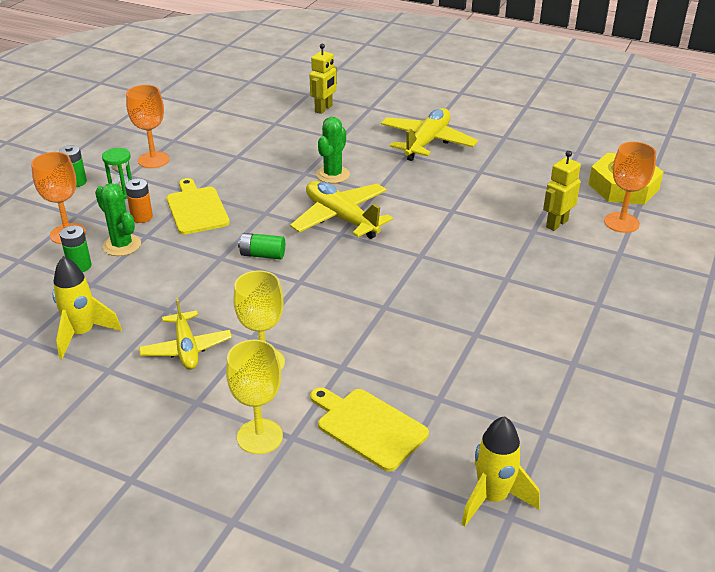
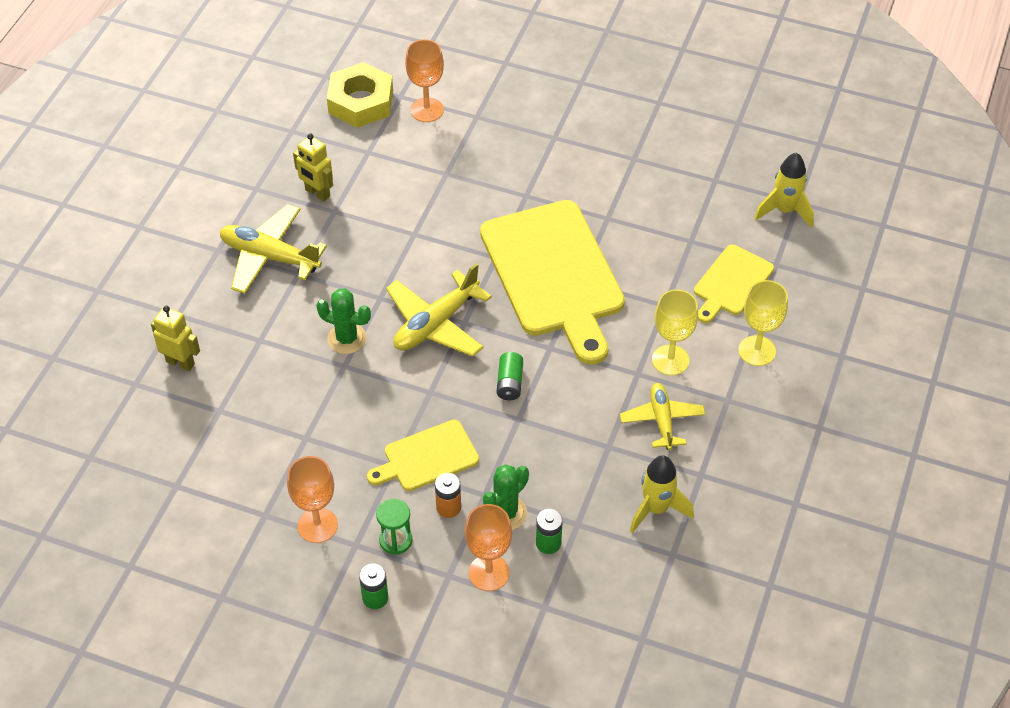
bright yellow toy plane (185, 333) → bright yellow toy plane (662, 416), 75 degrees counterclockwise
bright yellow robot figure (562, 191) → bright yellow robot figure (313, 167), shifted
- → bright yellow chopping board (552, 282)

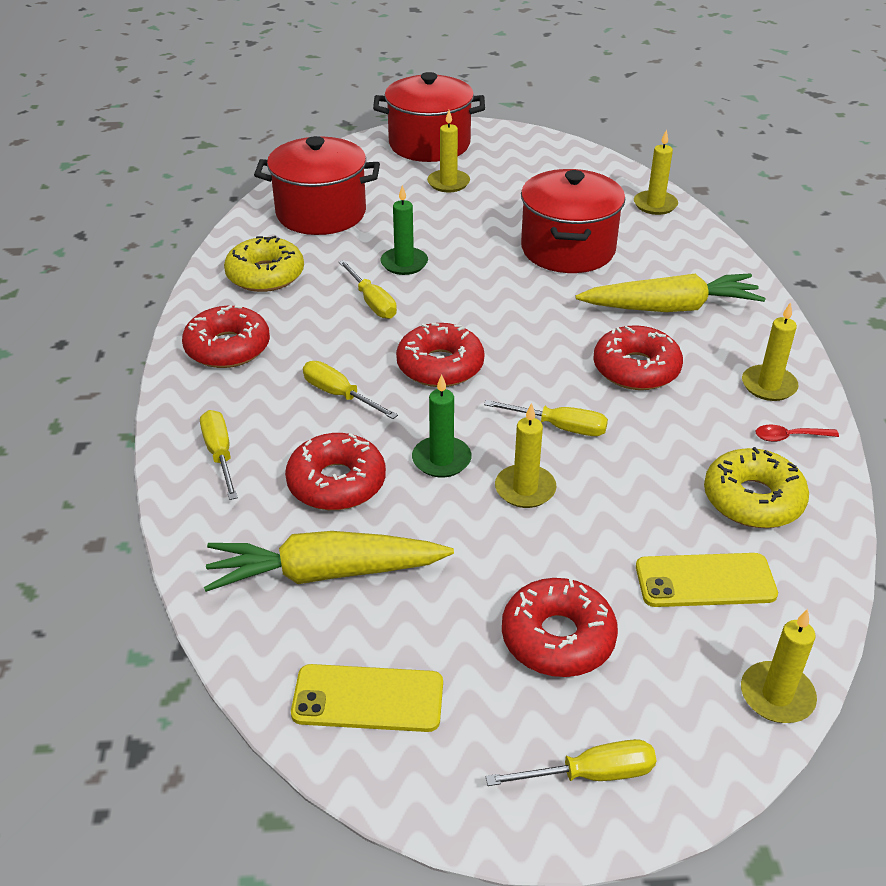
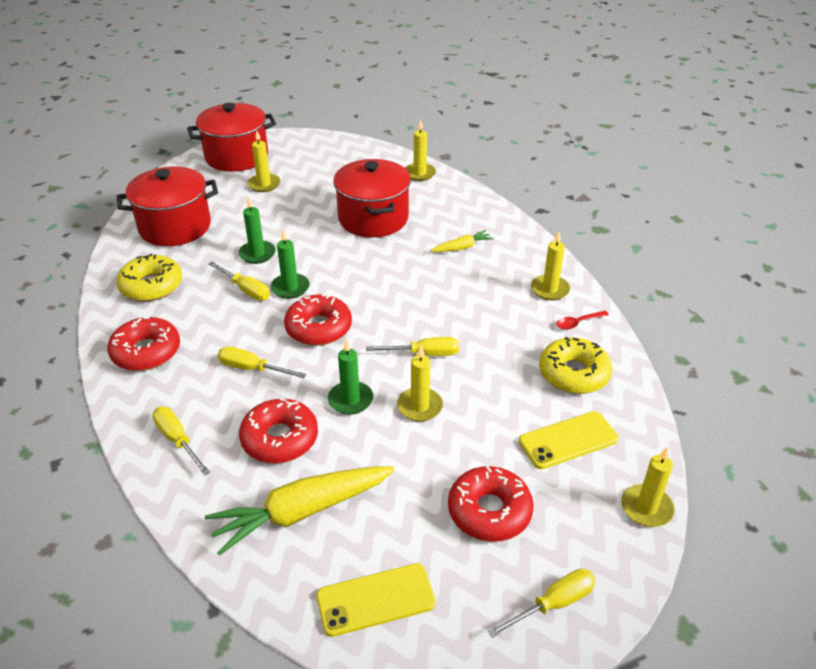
bright yellow toy carrot (670, 292) → bright yellow toy carrot (462, 241), x0.49
red glazed donut (638, 357) → -
- → green wax candle (290, 264)

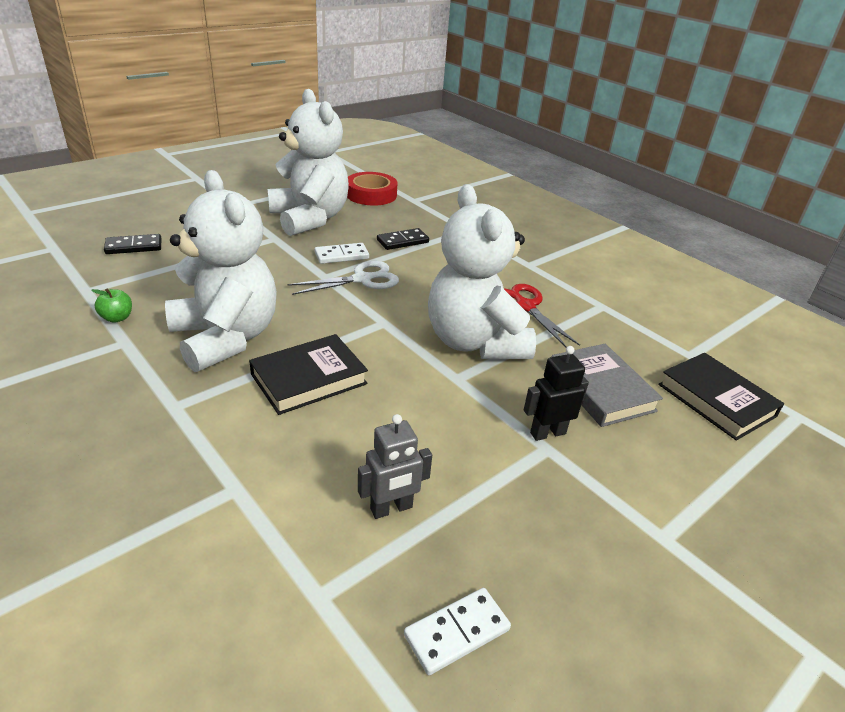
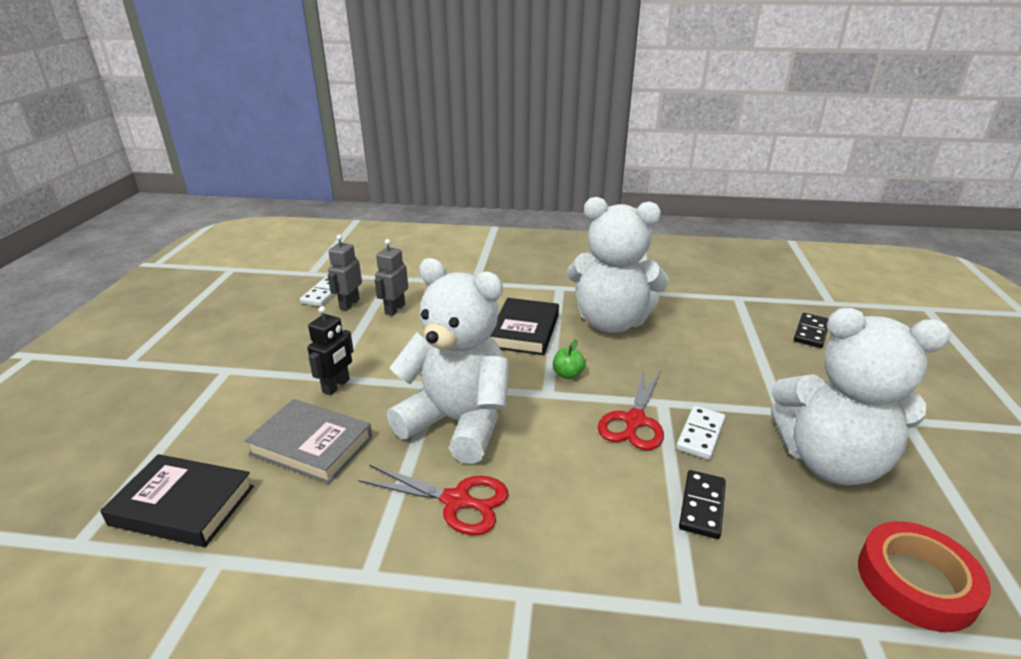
green apple fruit (111, 305) → green apple fruit (569, 359), shifted
pure white shears (343, 278) → red shears (631, 410)
- → gray robot figure (345, 272)

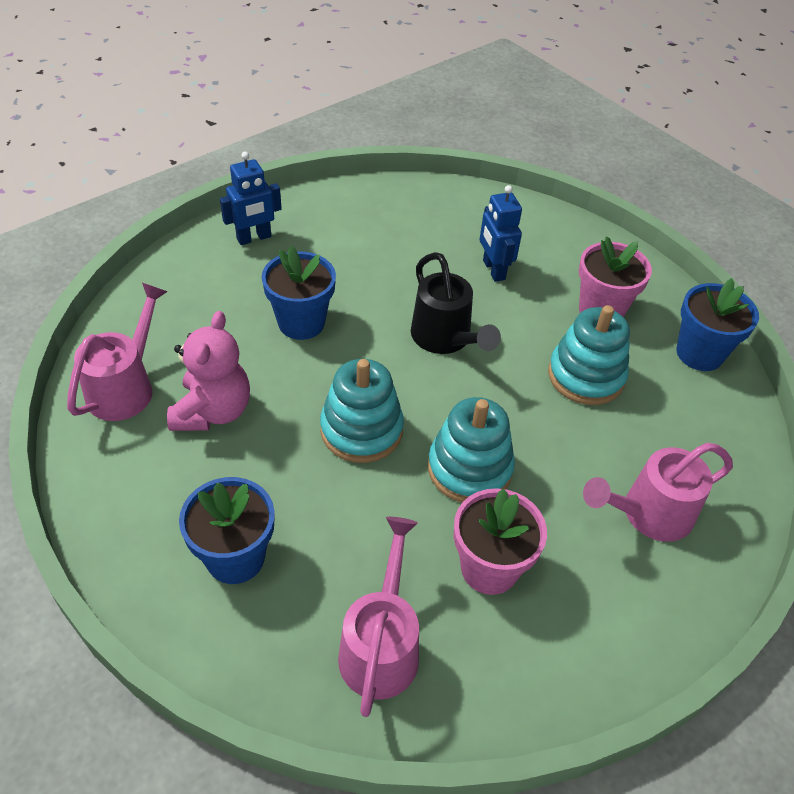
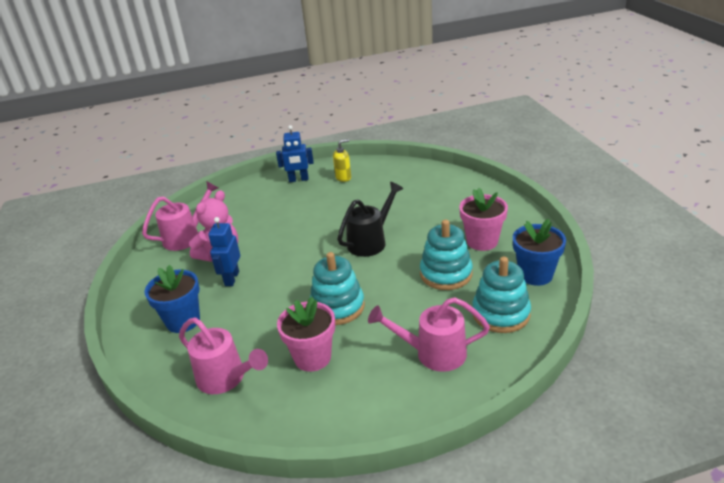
cobalt potted plant (299, 293) → -
aqua stacking toy (362, 411) → aqua stacking toy (501, 295), shifted
rose-pink watering pot (378, 617) → rose-pink watering pot (223, 355), 90 degrees clockwise
ebony watering pot (456, 303) → ebony watering pot (370, 219), 135 degrees counterclockwise
cobalt robot figure (500, 233) → cobalt robot figure (224, 251), shifted
- → bright yellow soap dispenser (342, 160)

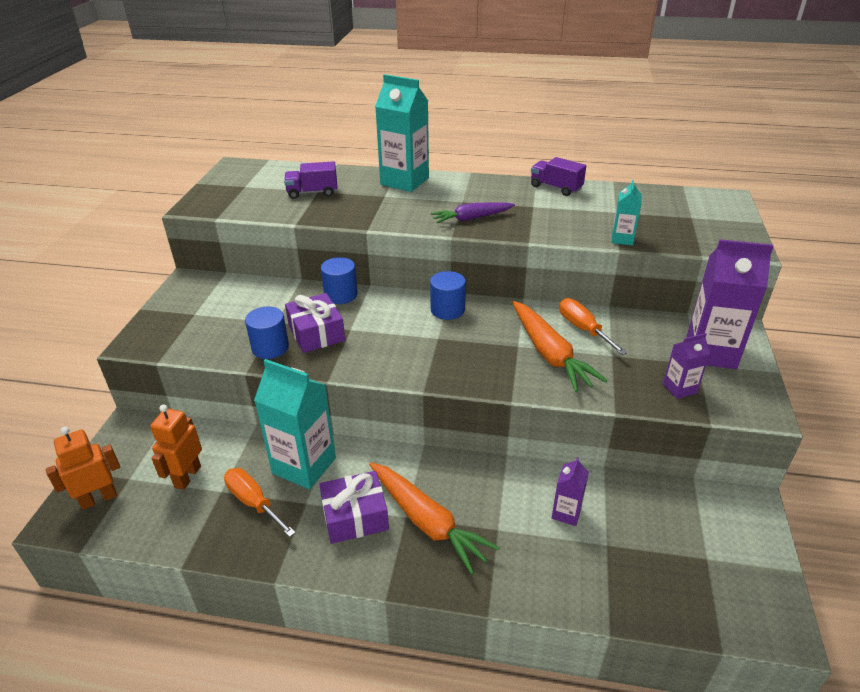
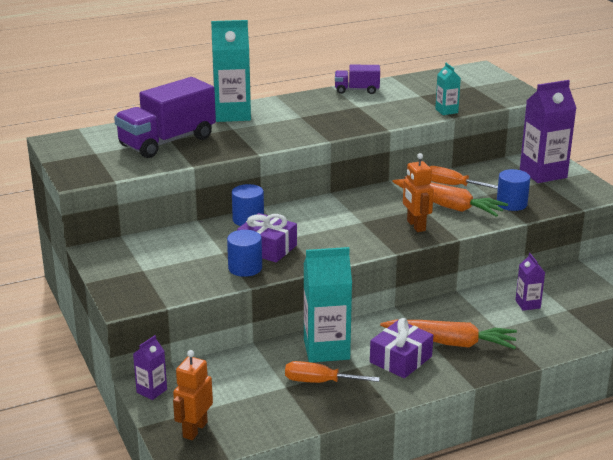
bright orange robot figure (176, 447) → bright orange robot figure (418, 192), shifted
royal purple truck (310, 180) → royal purple truck (165, 117), x1.94
cobalt cylinder shape (448, 295) → cobalt cylinder shape (513, 190), shifted
royal purple toy carrot (473, 212) → -
royal purple milk carton (686, 366) → royal purple milk carton (150, 367), shifted

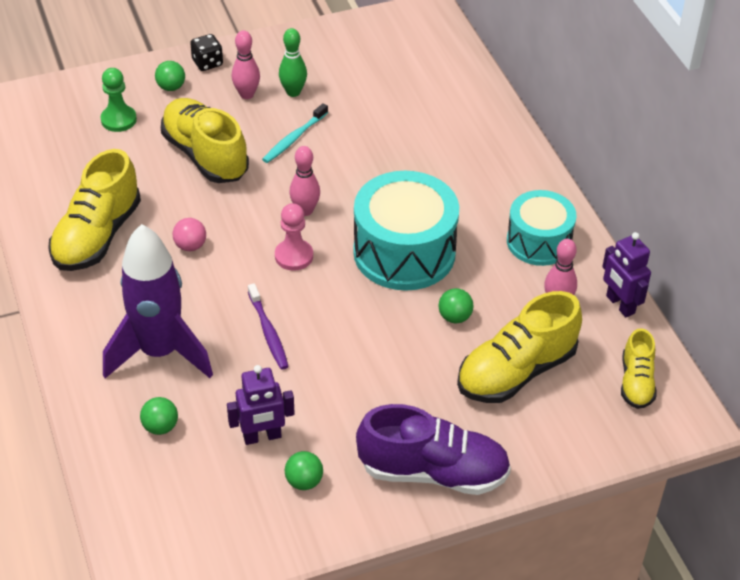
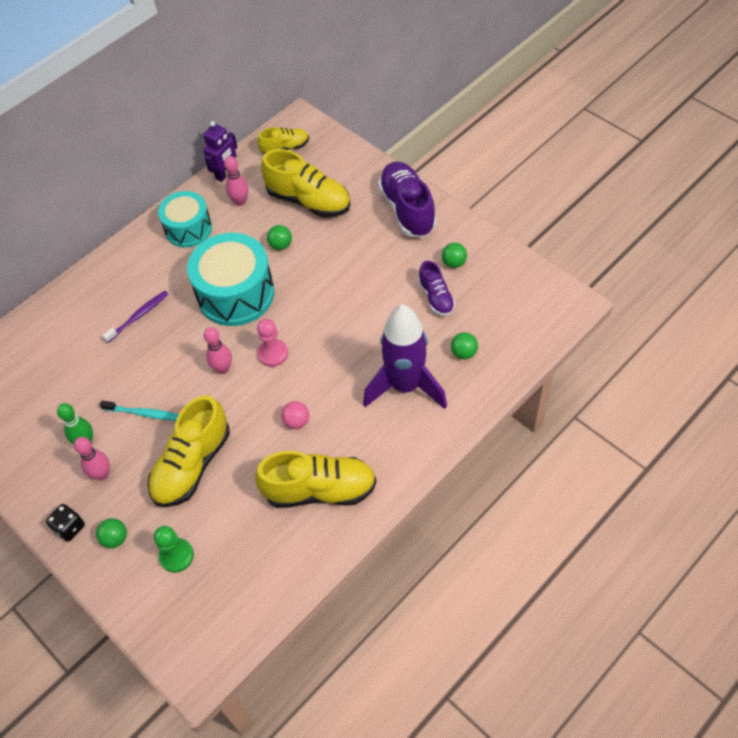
royal purple robot figure (261, 405) → royal purple lace-up shoe (436, 288)
royal purple tooth brush (268, 326) → royal purple tooth brush (135, 317), shifted

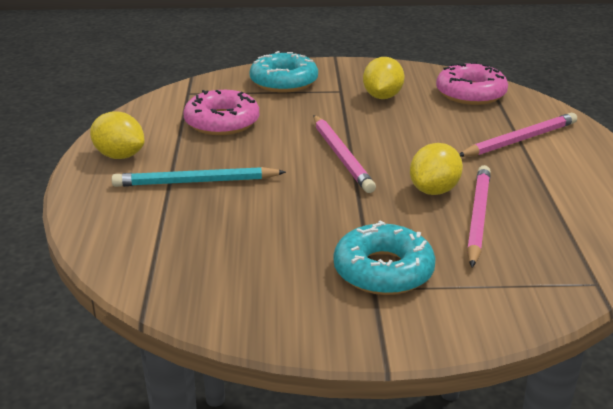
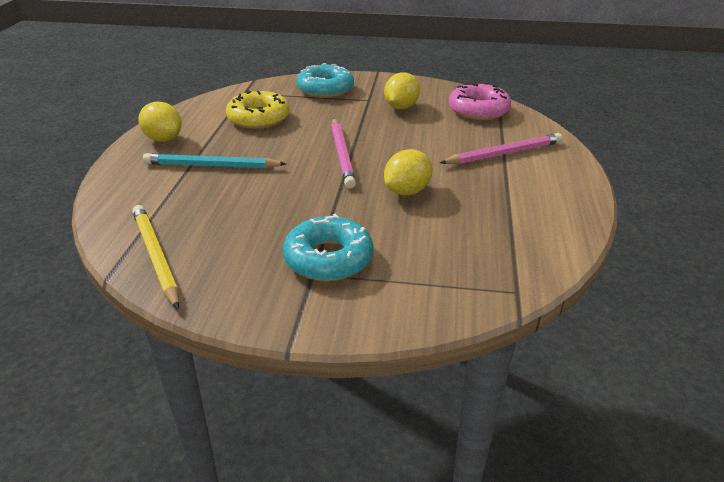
rose-pink glazed donut (221, 112) → bright yellow glazed donut (258, 109)
rose-pink pencil (479, 216) → -
- → bright yellow pencil (155, 257)

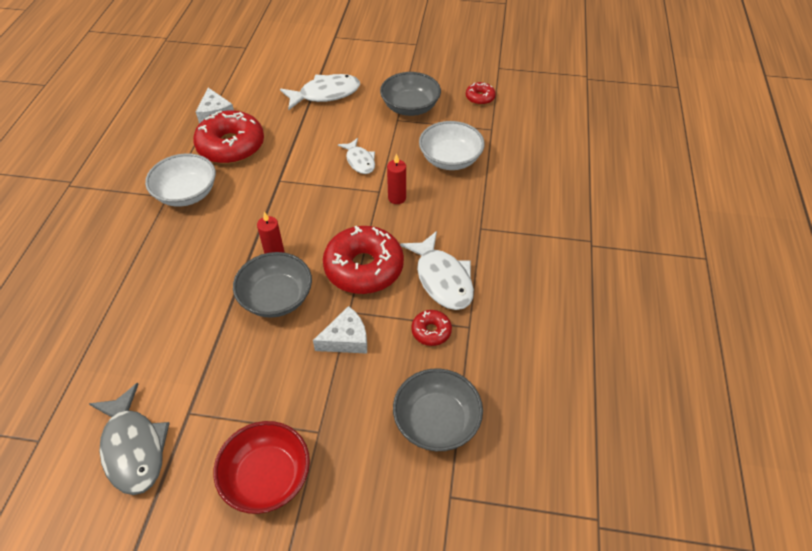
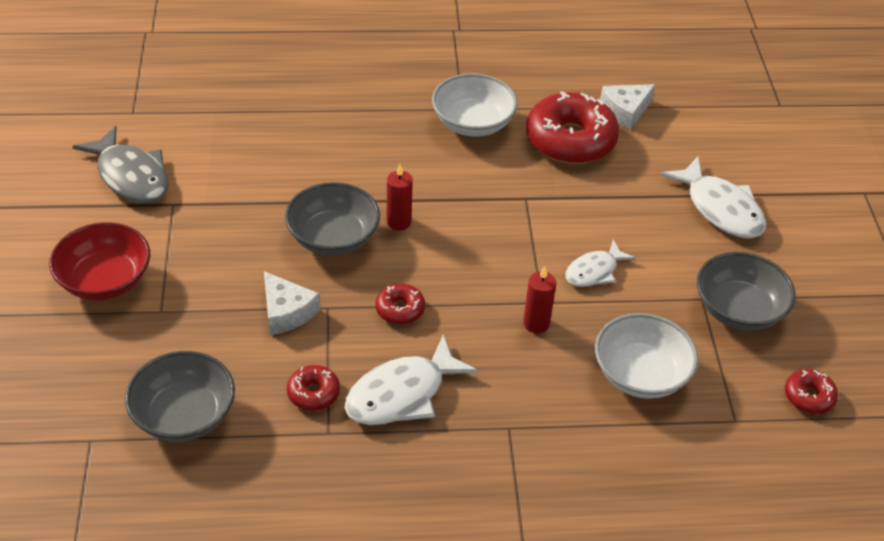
gray fish (129, 439) → gray fish (120, 164), 90 degrees counterclockwise
red glazed donut (363, 260) → red glazed donut (400, 304), x0.47

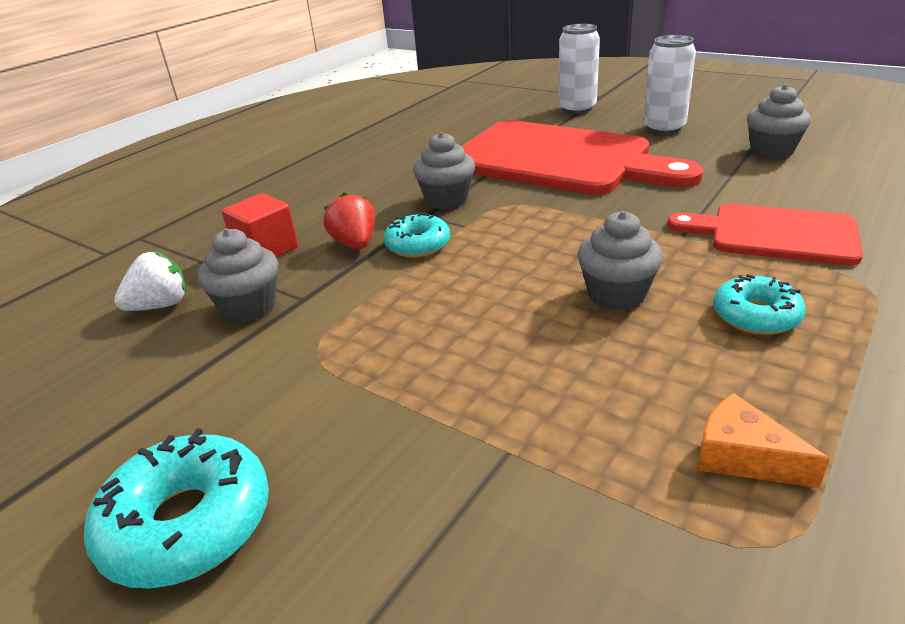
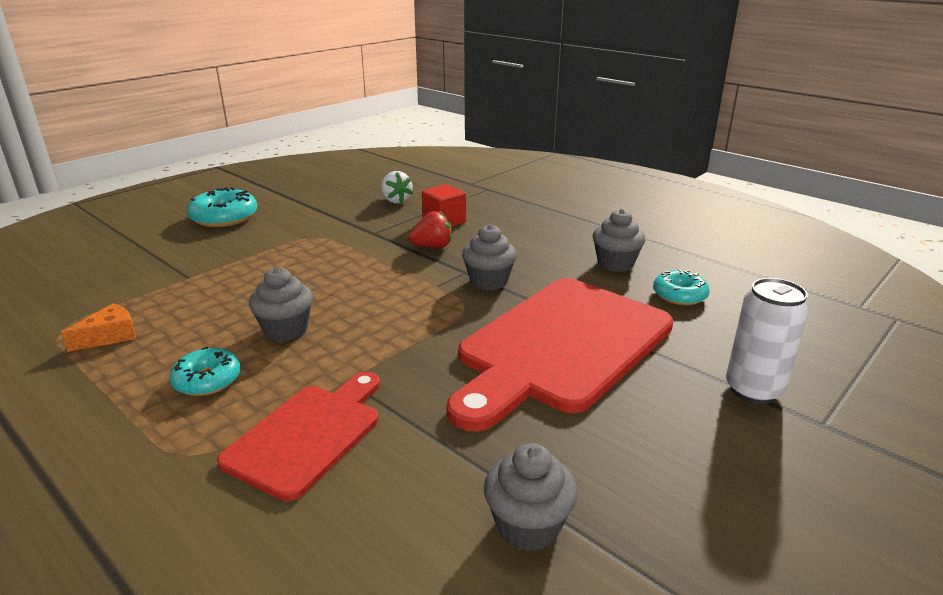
gray muffin (237, 275) → gray muffin (619, 240), shifted
aqua glazed donut (417, 234) → aqua glazed donut (681, 287), shifted
pure white soda can (669, 84) → -

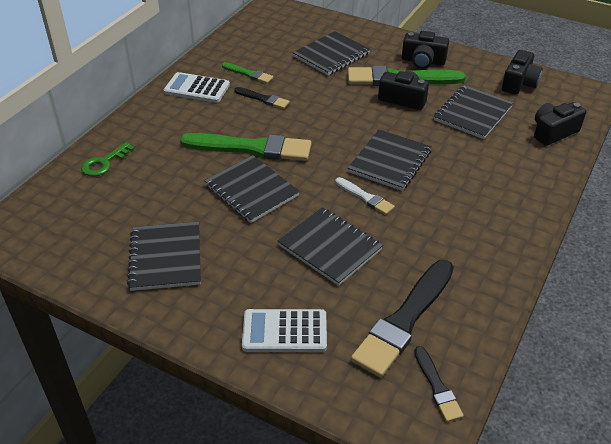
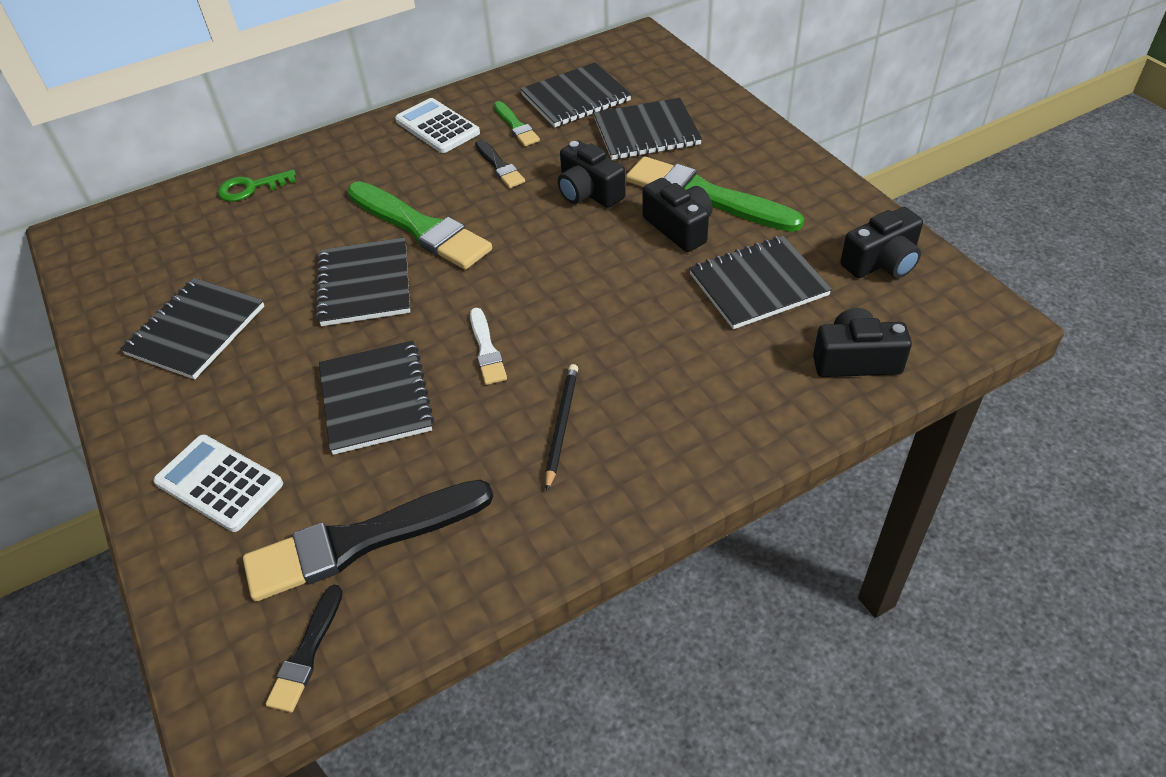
ebony notepad (390, 160) → ebony notepad (576, 95), shifted
ebony camera (425, 50) → ebony camera (592, 174), shifted
- → ebony pencil (561, 427)

